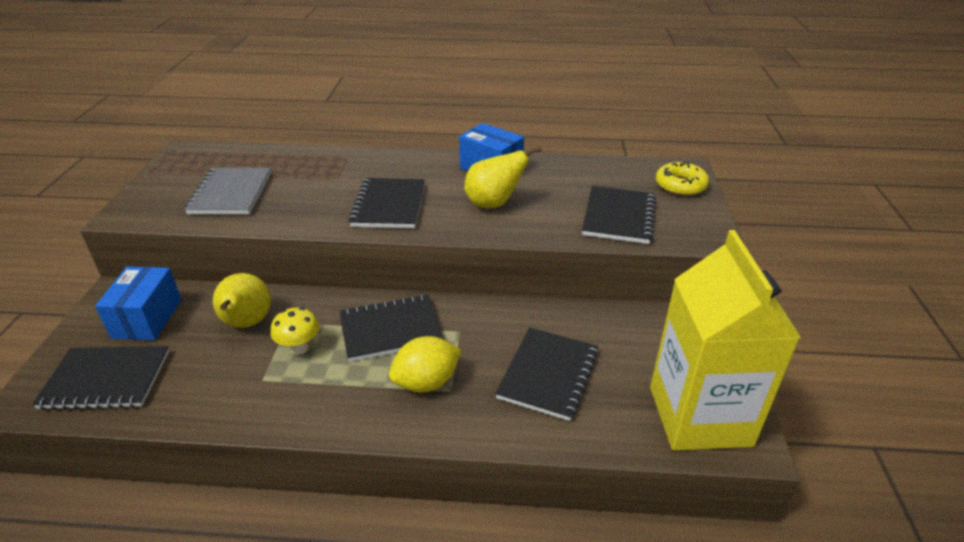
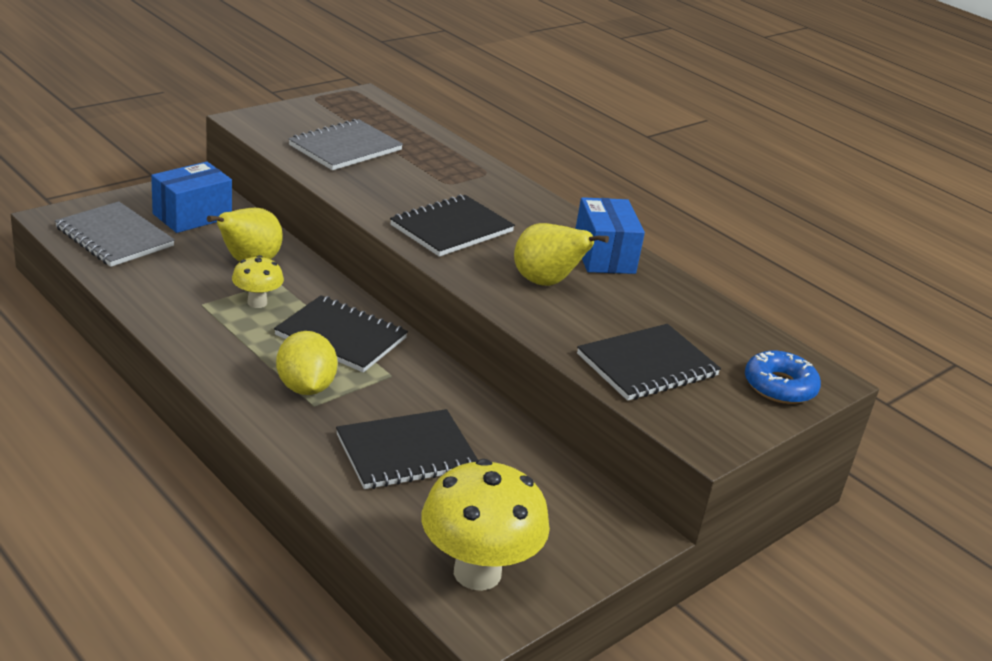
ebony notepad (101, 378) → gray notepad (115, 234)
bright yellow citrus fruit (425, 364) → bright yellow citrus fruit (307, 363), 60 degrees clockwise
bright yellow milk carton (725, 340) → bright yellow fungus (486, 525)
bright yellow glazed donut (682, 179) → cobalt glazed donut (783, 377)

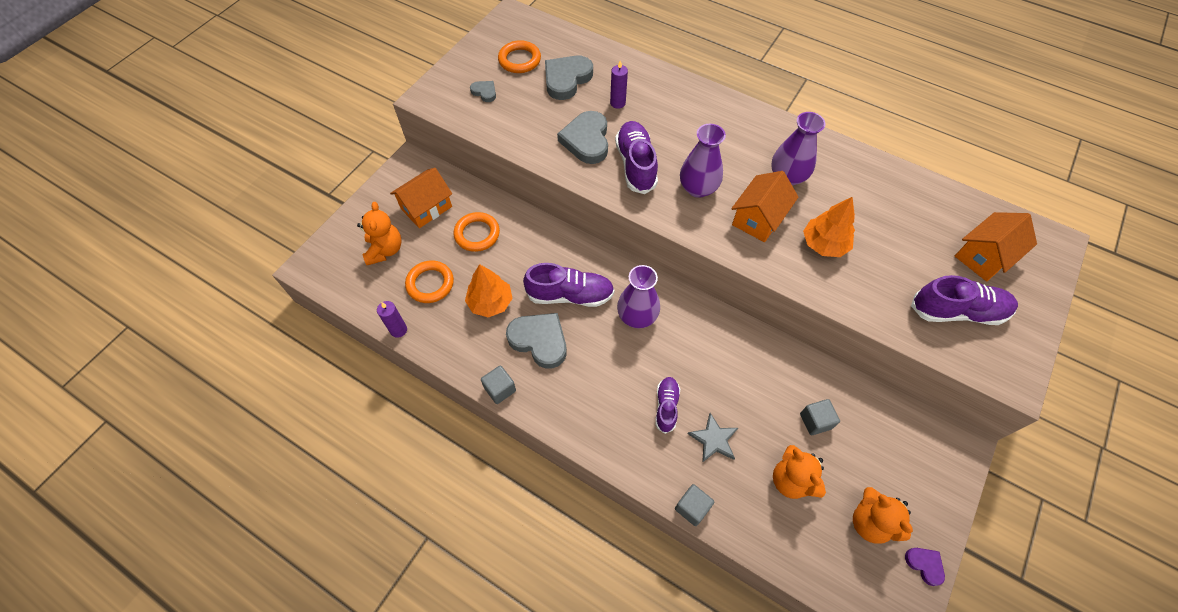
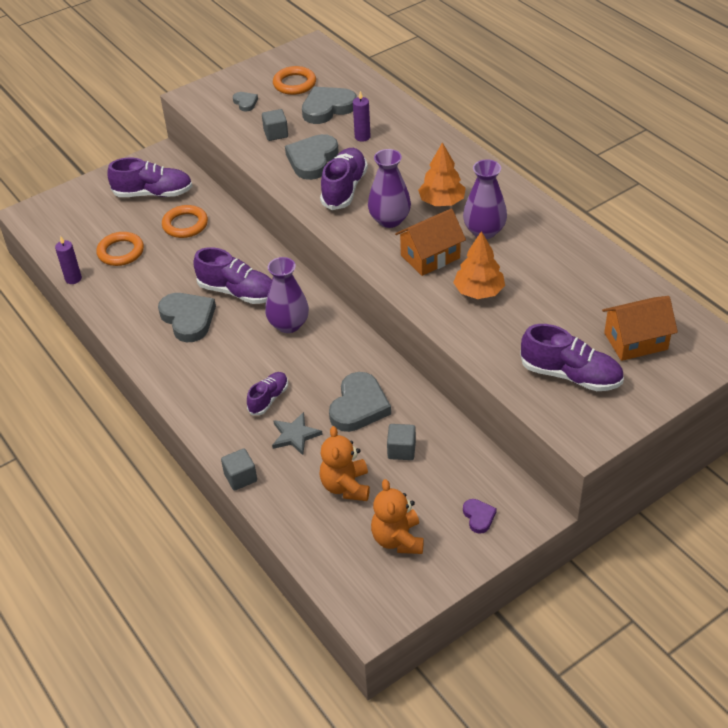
bright orange teddy (379, 233) → -
bright orange house (421, 198) → royal purple lace-up shoe (149, 177)
bright orange toy tree (489, 290) → bright orange toy tree (442, 174), shifted
gray cube (498, 384) → gray cube (275, 125), shifted
royal purple heart shape (925, 567) → royal purple heart shape (480, 516), shifted
- → gray heart shape (360, 402)

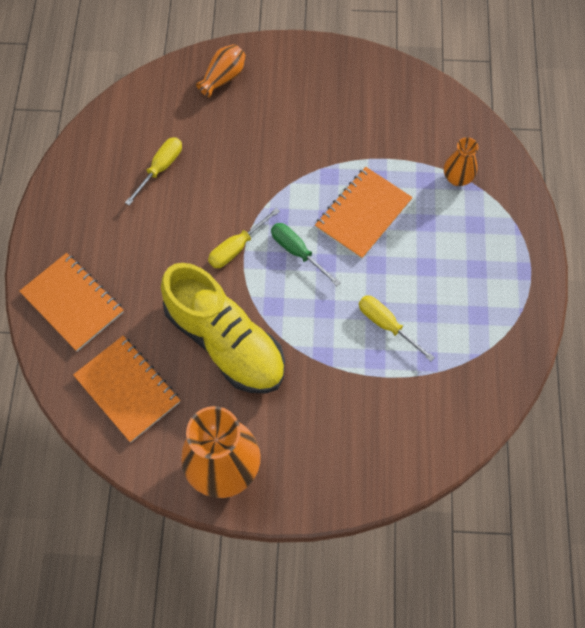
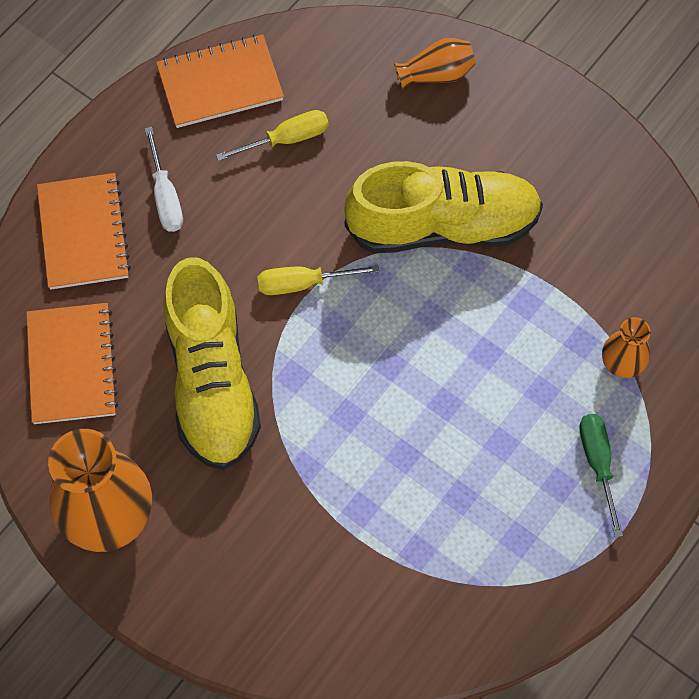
green screwdriver (306, 254) → green screwdriver (601, 475), shifted
bright orange notepad (364, 213) → bright orange notepad (220, 81), shifted
bright yellow screwdriver (397, 328) → -
- → pure white screwdriver (164, 179)
- → bright yellow lace-up shoe (443, 207)

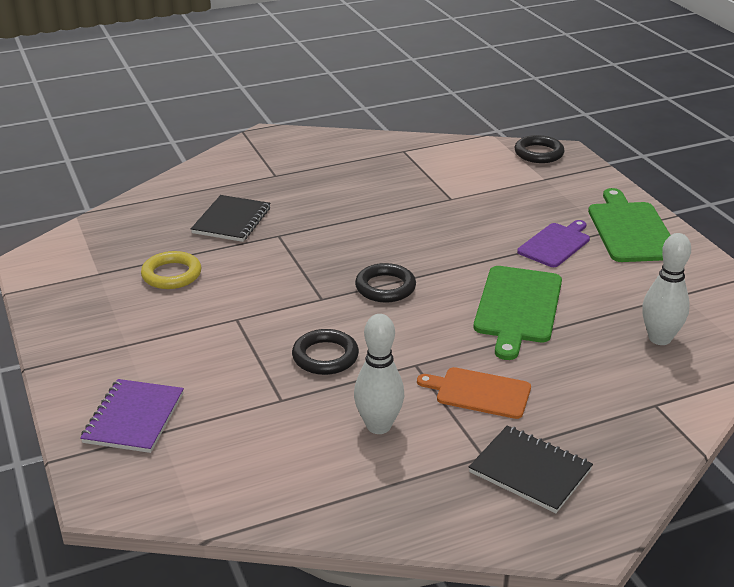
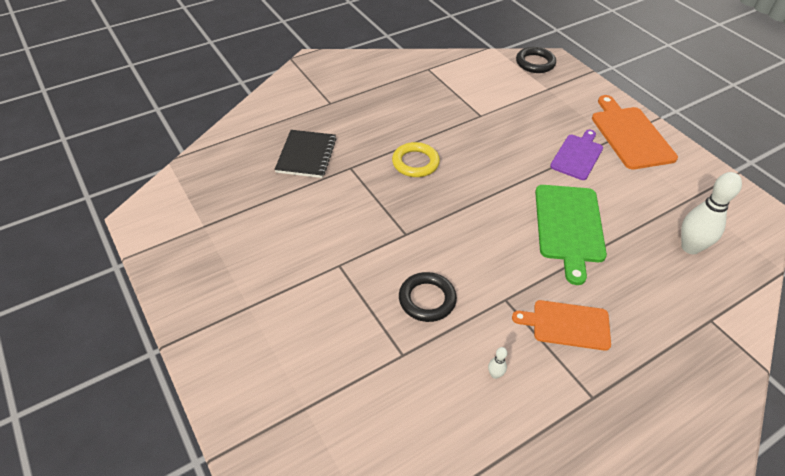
royal purple notepad (132, 416) → -
bright yellow torus (171, 270) → bright yellow torus (416, 159), shifted
pure white skittle (379, 374) → pure white skittle (497, 363), x0.42
ebony torus (385, 283) → -
ebony notepad (531, 469) → -
green chopping board (629, 225) → bright orange chopping board (635, 132)

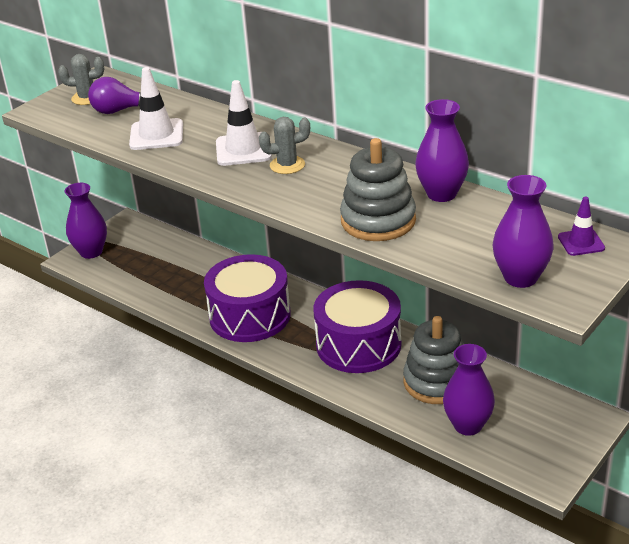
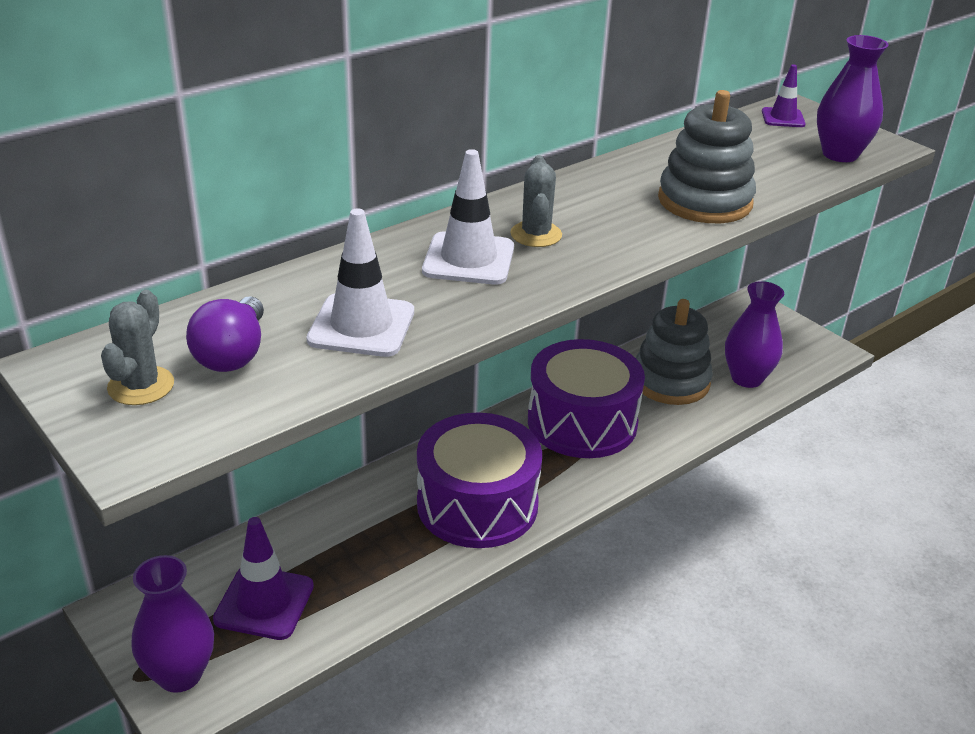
royal purple vase (442, 150) → -
- → royal purple safety cone (263, 578)

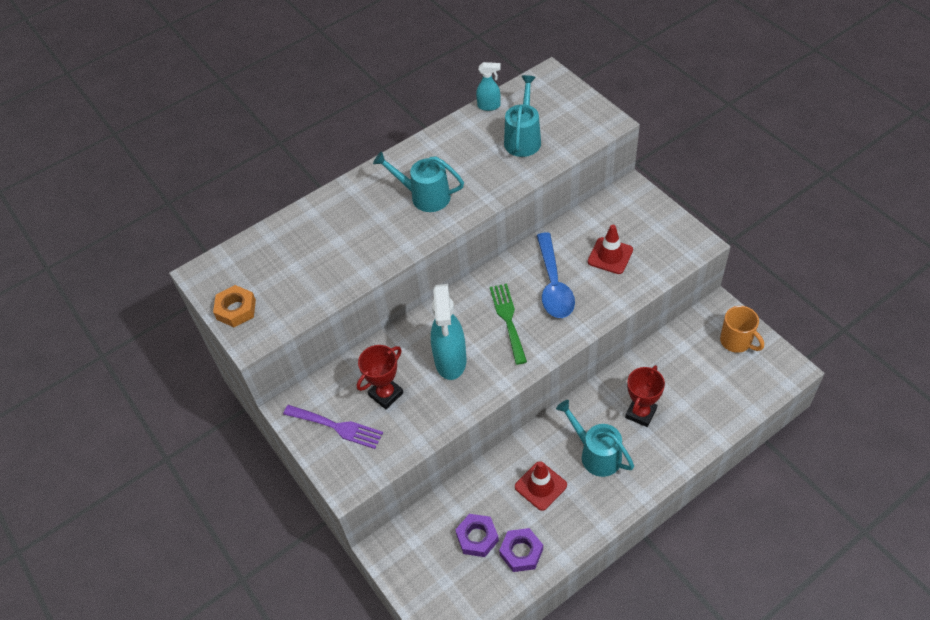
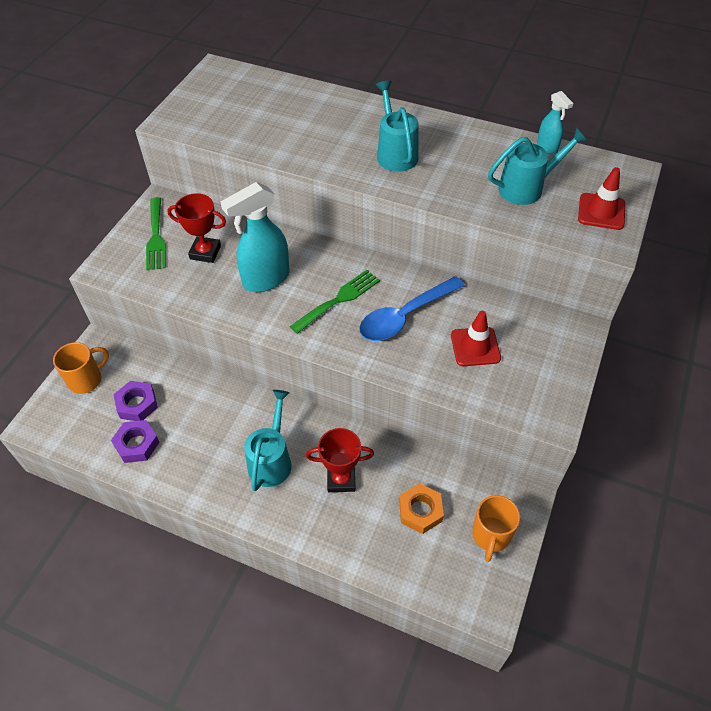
bright orange hex nut (234, 306) → bright orange hex nut (421, 508), shifted
royal purple fork (333, 427) → green fork (156, 233)
red safety cone (541, 486) → red safety cone (601, 198), shifted
- → bright orange mug (81, 368)

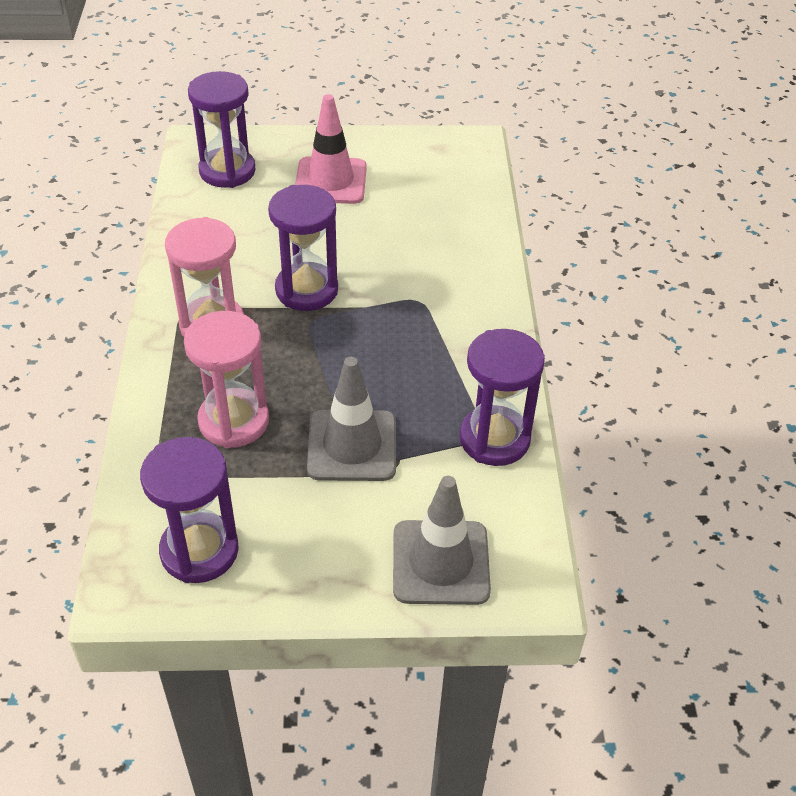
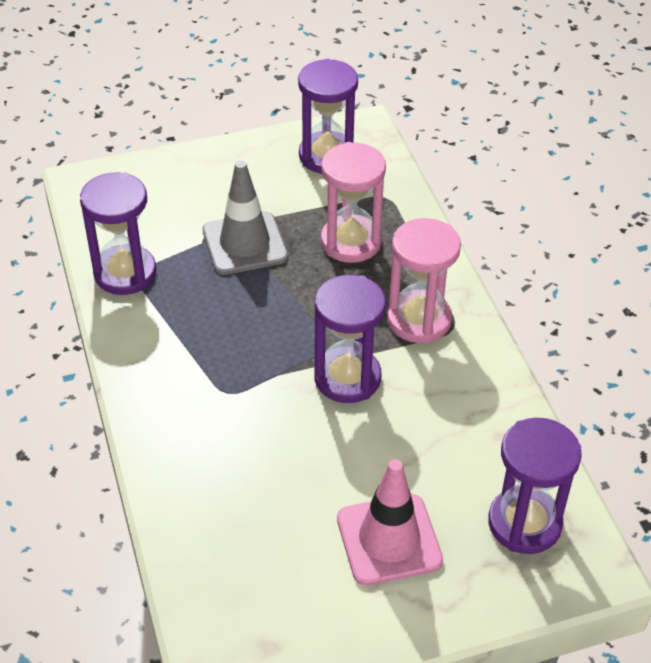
gray safety cone (442, 540) → -

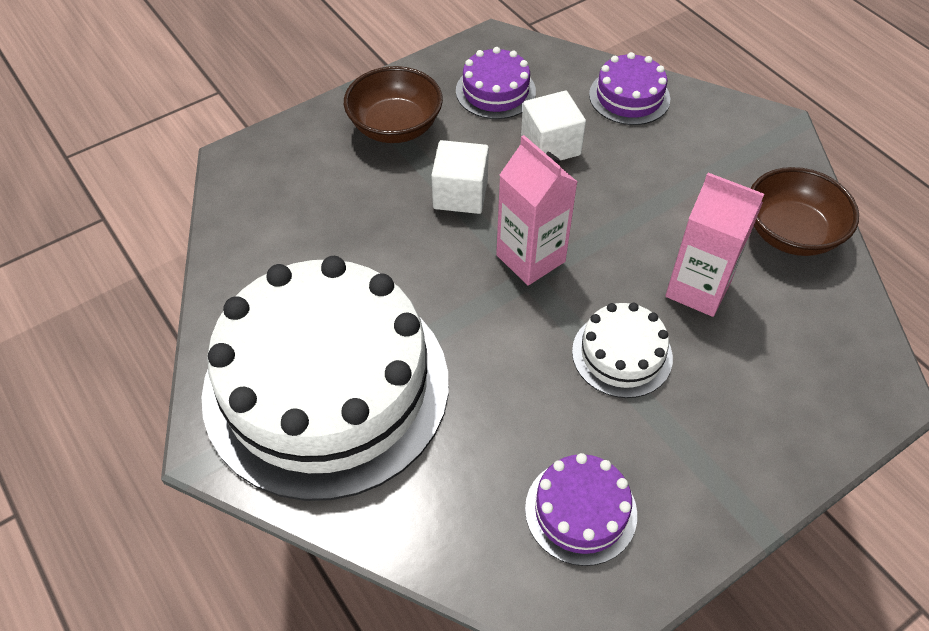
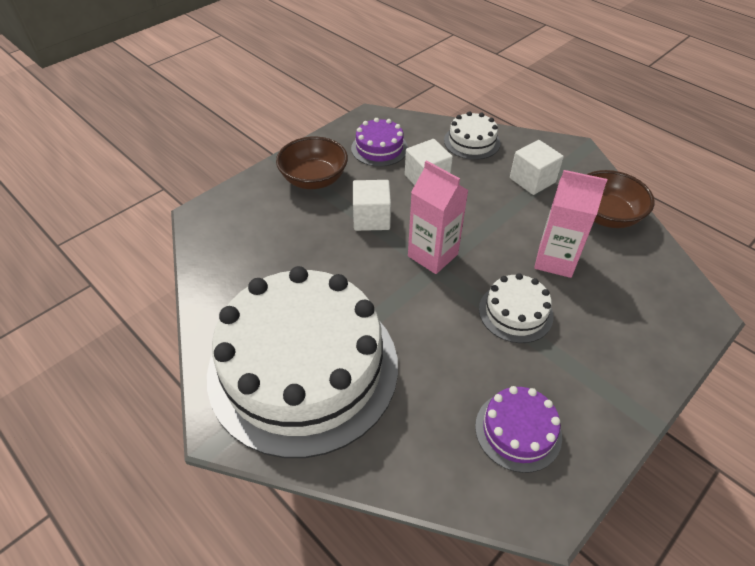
royal purple cake (629, 88) → pure white cake (472, 135)
- → pure white cube (537, 167)

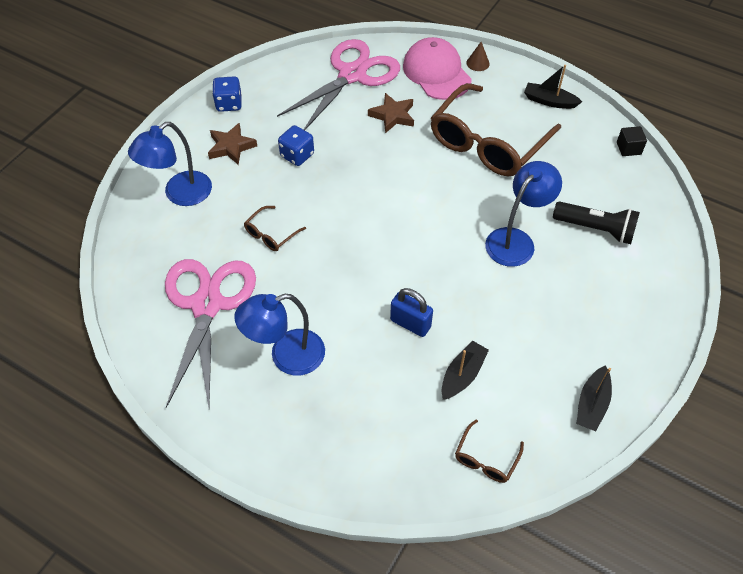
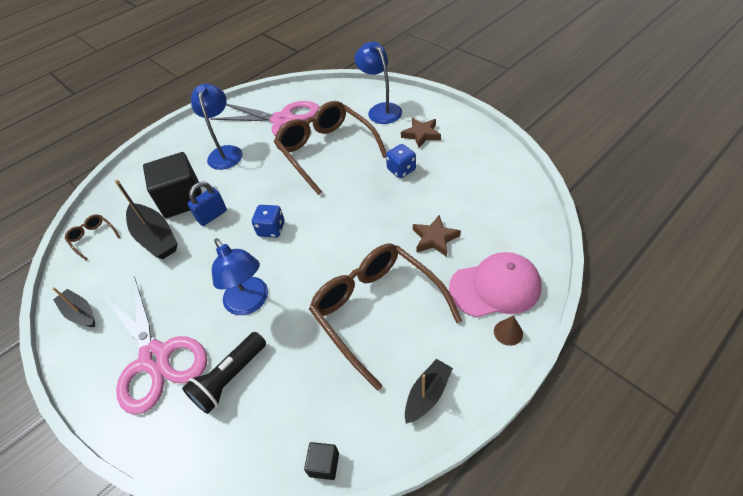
cobalt dice (227, 94) → cobalt dice (268, 221), shifted
brown eyeglasses (275, 228) → brown eyeglasses (330, 148), x2.40
rose-pink shears (338, 84) → rose-pink shears (155, 345), shifted
ebony boat (465, 370) → ebony boat (146, 219), x1.60
- → ebony cube (172, 185)

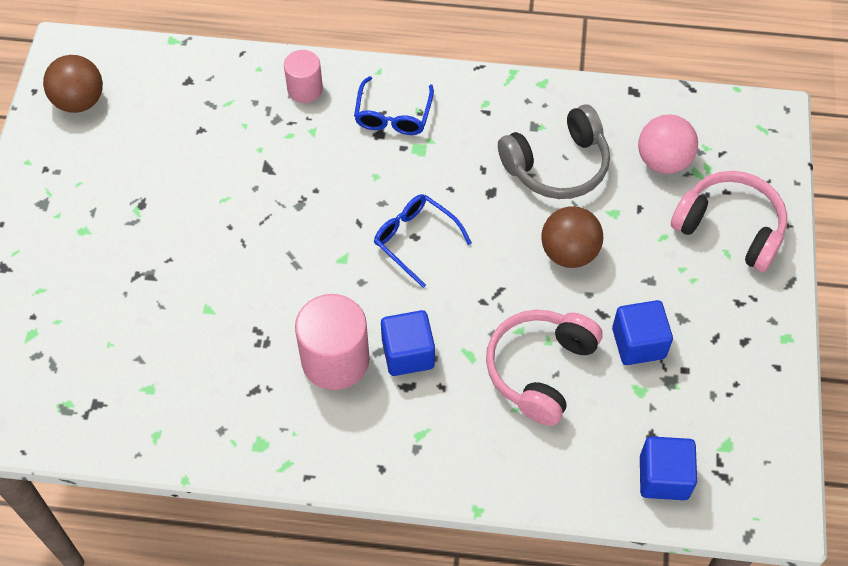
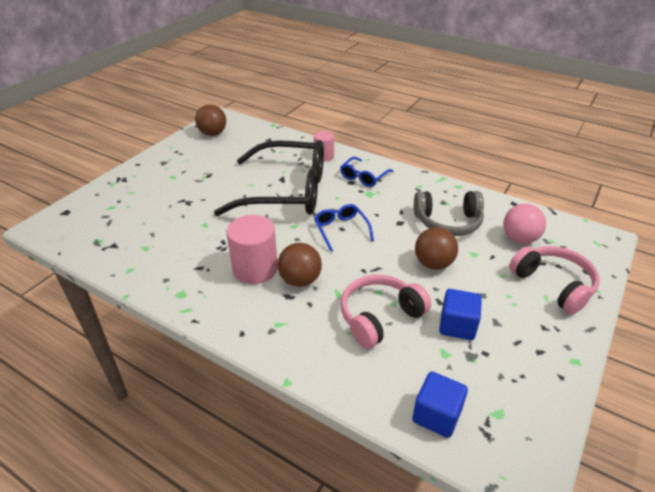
cobalt cube (408, 343) → brown ball (300, 265)
- → ebony eyeglasses (269, 178)

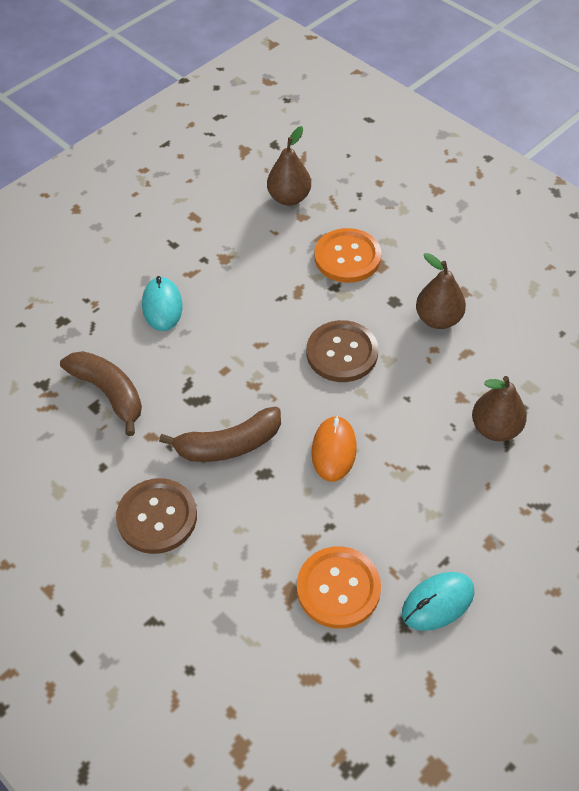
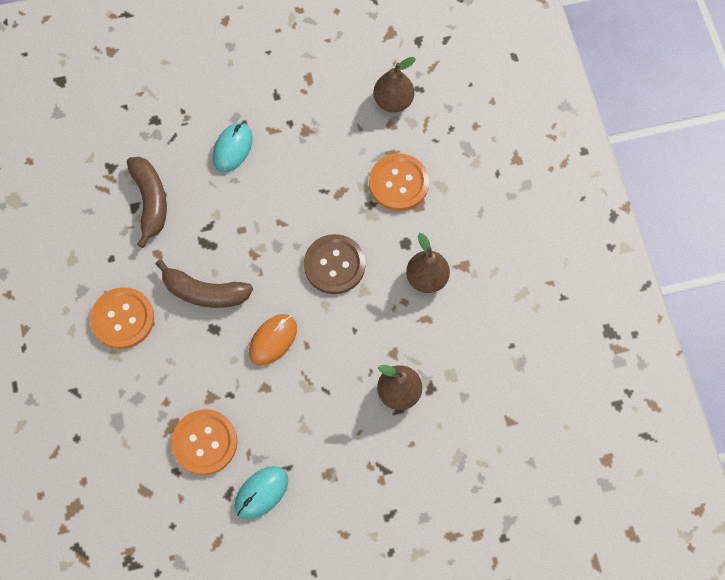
brown button (156, 516) → bright orange button (122, 318)
aqua PC mouse (438, 601) → aqua PC mouse (261, 492), 45 degrees counterclockwise

